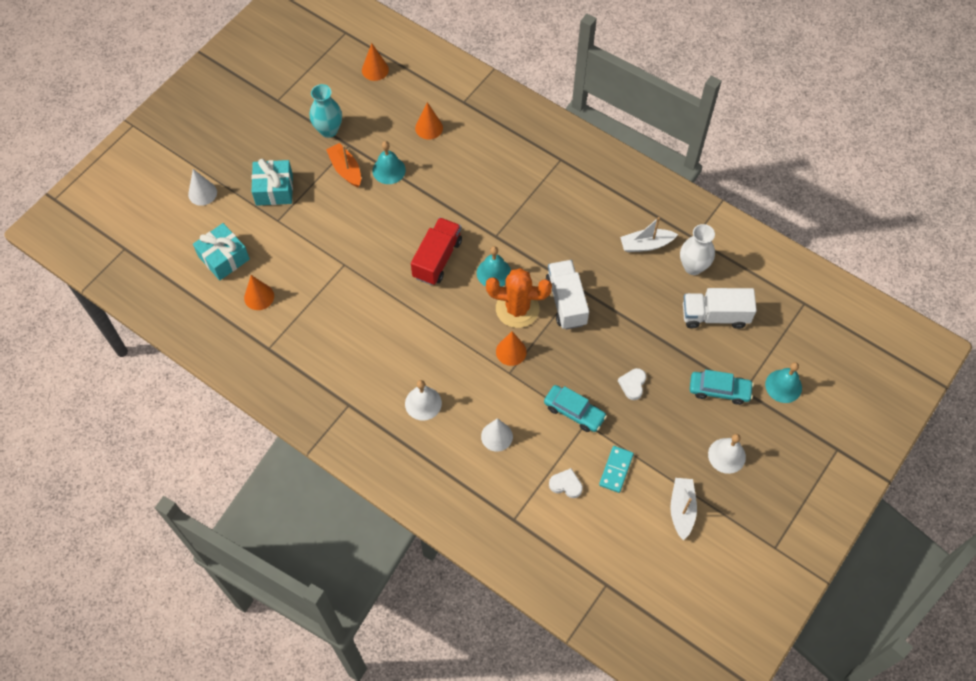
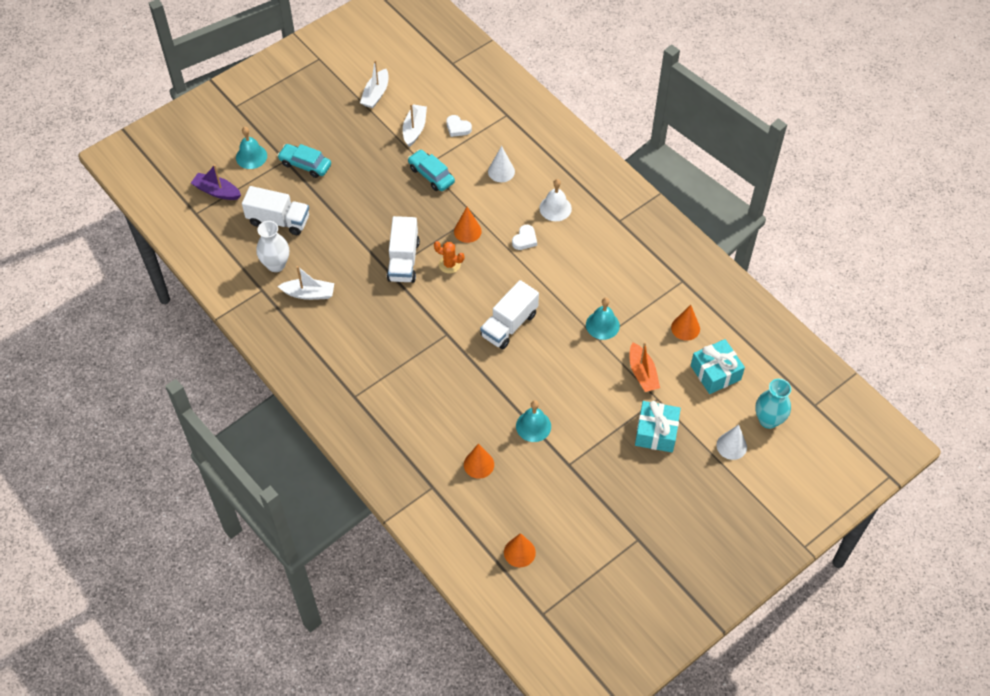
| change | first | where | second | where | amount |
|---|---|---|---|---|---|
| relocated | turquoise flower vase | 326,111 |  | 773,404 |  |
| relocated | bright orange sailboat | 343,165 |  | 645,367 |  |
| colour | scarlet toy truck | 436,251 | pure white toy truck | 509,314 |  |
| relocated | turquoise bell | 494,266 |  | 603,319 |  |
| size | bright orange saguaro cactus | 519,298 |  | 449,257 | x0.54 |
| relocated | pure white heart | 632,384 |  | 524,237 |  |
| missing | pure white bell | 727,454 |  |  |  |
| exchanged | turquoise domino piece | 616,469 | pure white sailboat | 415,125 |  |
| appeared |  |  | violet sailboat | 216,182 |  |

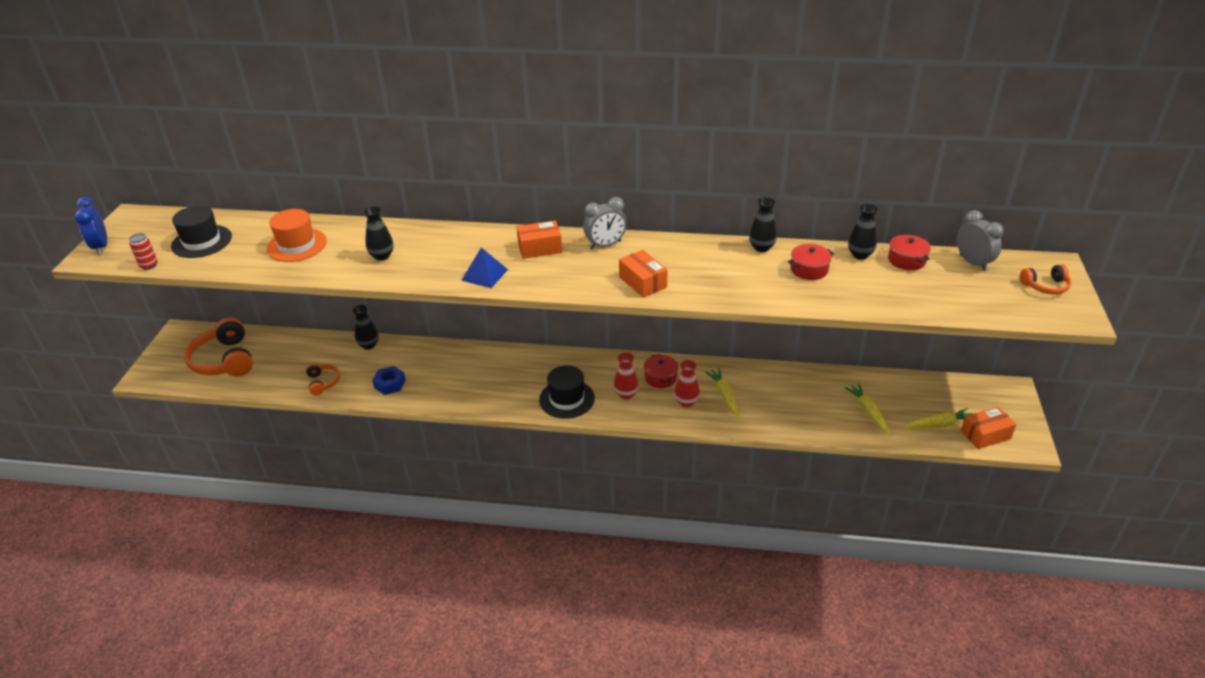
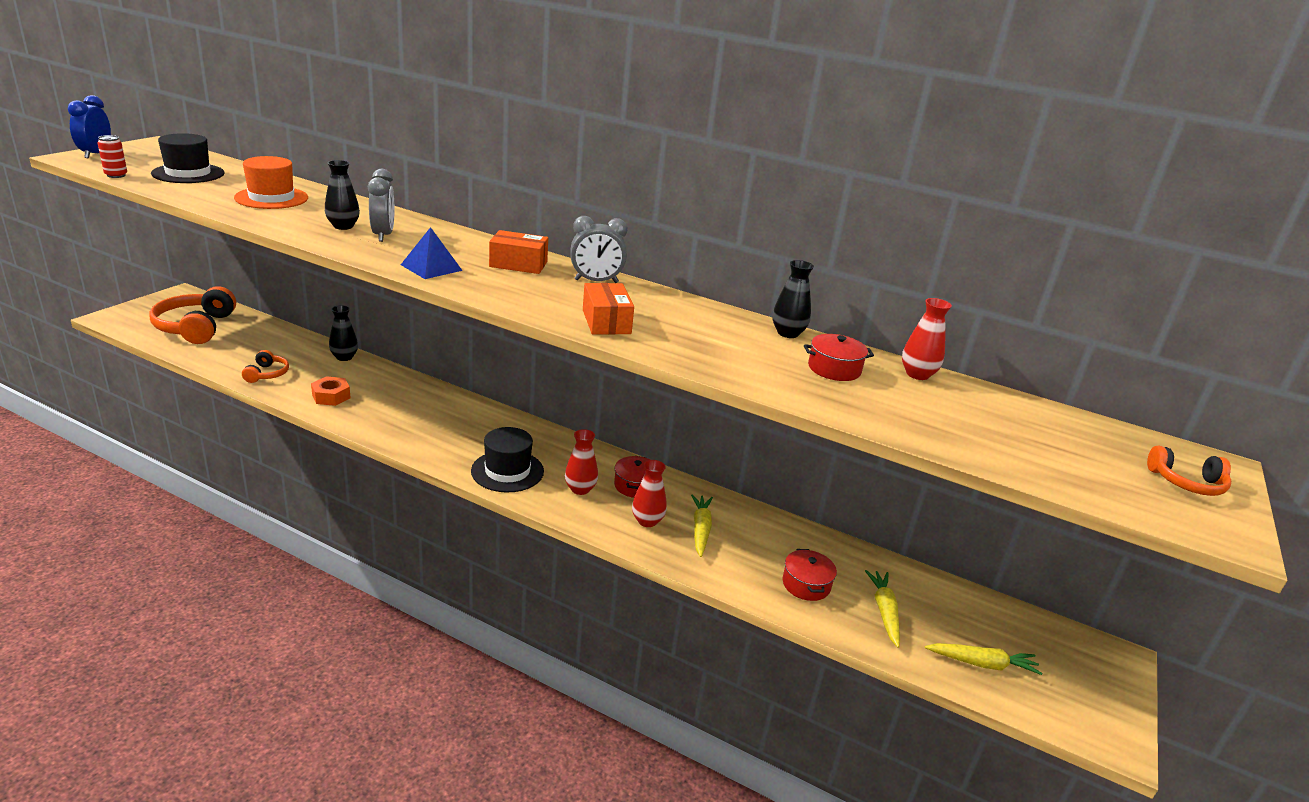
| change | first | where | second | where | amount |
|---|---|---|---|---|---|
| colour | black flower vase | 863,231 | scarlet flower vase | 927,339 |  |
| relocated | gray bedside clock | 980,240 |  | 381,205 |  |
| relocated | scarlet pot | 909,252 |  | 810,575 |  |
| colour | blue hexagon nut | 389,380 | bright orange hexagon nut | 331,391 |  |
| missing | bright orange box | 988,427 |  |  |  |

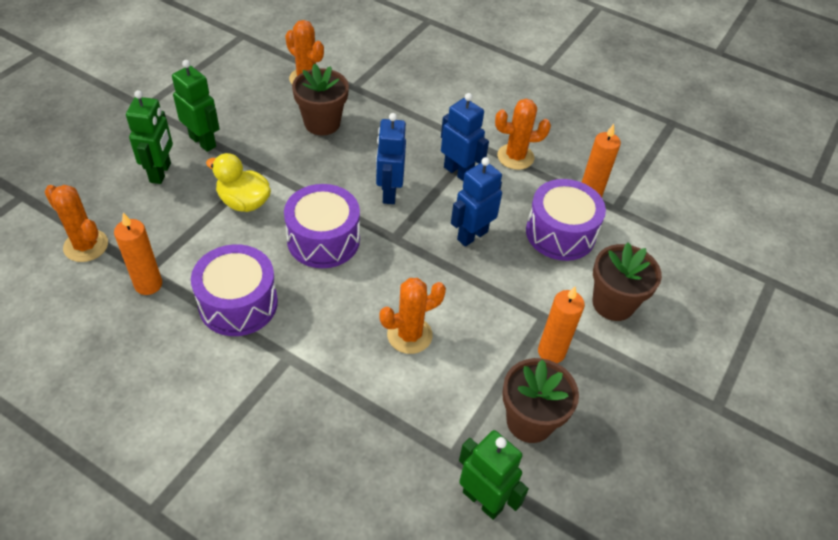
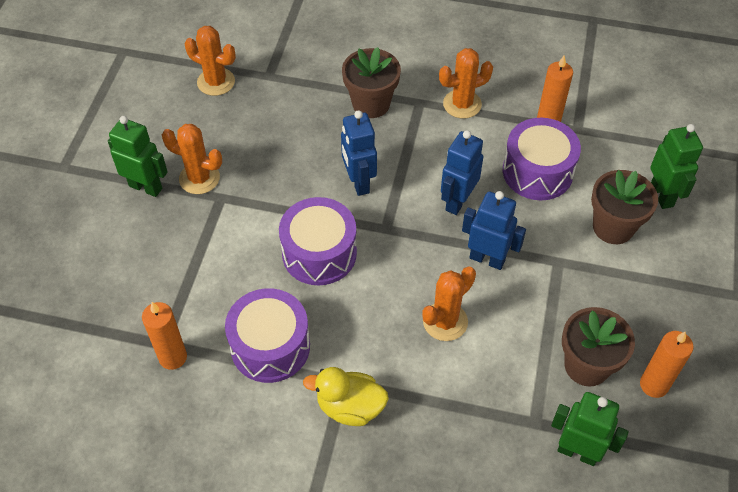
| change | first | where | second | where | amount |
|---|---|---|---|---|---|
| relocated | russet plant pot | 320,99 |  | 371,82 |  |
| relocated | green robot | 149,137 |  | 676,166 |  |
| relocated | blue robot | 465,137 |  | 494,230 |  |
| relocated | yellow rubber duck | 238,182 |  | 346,396 |  |
| relocated | bright orange saguaro cactus | 76,223 |  | 192,159 |  |
| relocated | bright orange pillar candle | 561,325 |  | 667,364 |  |

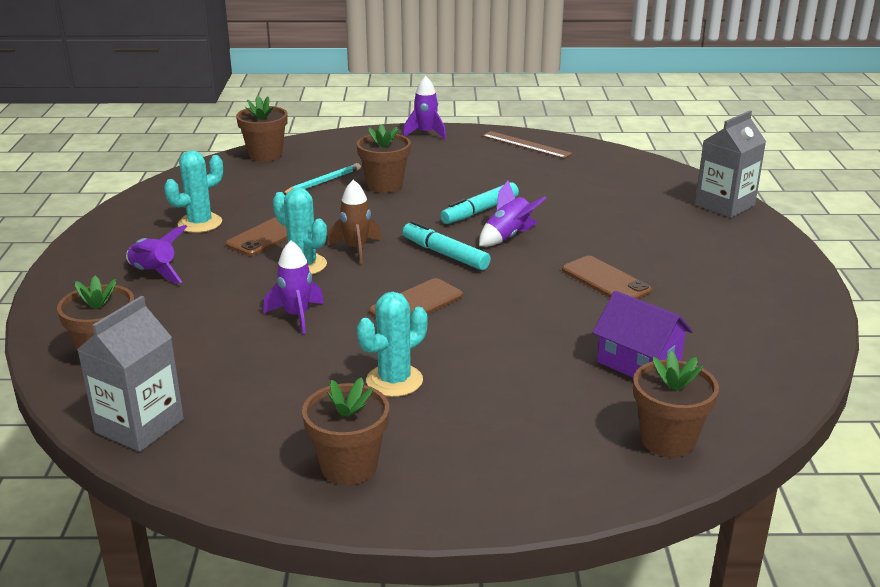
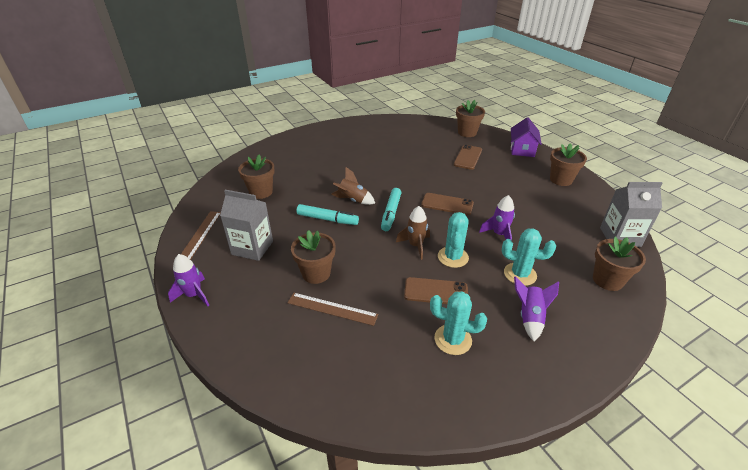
| change | first | where | second | where | amount |
|---|---|---|---|---|---|
| relocated | russet plant pot | 261,129 |  | 256,177 |  |
| relocated | gray milk carton | 730,164 |  | 246,225 |  |
| exchanged | turquoise pencil | 321,178 | russet straightedge | 332,309 |  |
| colour | violet rocket | 512,214 | russet rocket | 353,186 |  |
| relocated | russet smartphone | 607,277 |  | 468,157 |  |
| relocated | violet cottage | 643,334 |  | 526,137 |  |
| relocated | turquoise saguaro cactus | 392,344 |  | 529,257 |  |

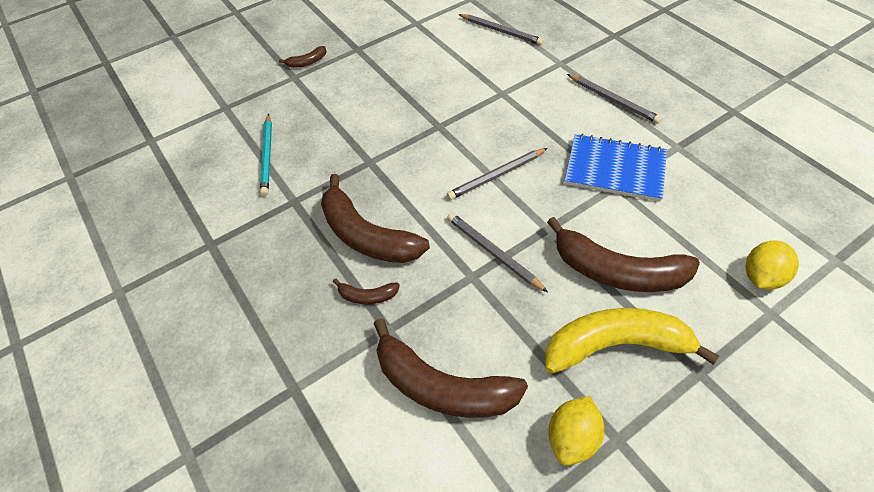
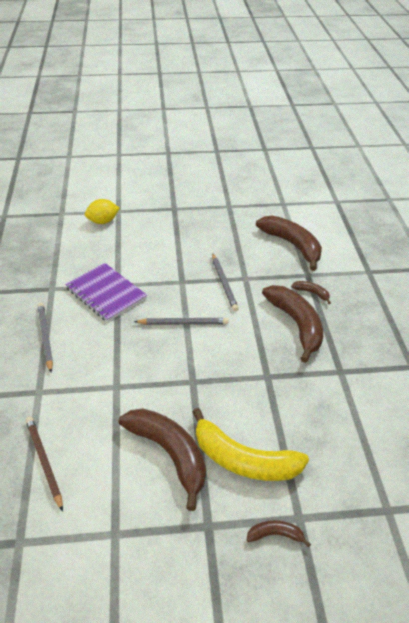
| change | first | where | second | where | amount |
|---|---|---|---|---|---|
| colour | gray pencil | 501,29 | russet pencil | 44,464 |  |
| missing | turquoise pencil | 266,155 |  |  |  |
| colour | blue exercise book | 616,168 | violet exercise book | 106,292 |  |
| relocated | russet banana fruit | 623,254 |  | 162,460 |  |
| relocated | yellow banana fruit | 632,341 |  | 251,444 |  |
| missing | yellow toy lemon | 576,431 |  |  |  |

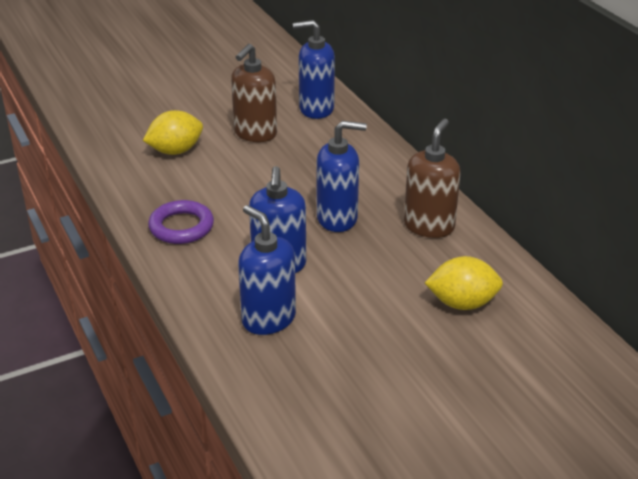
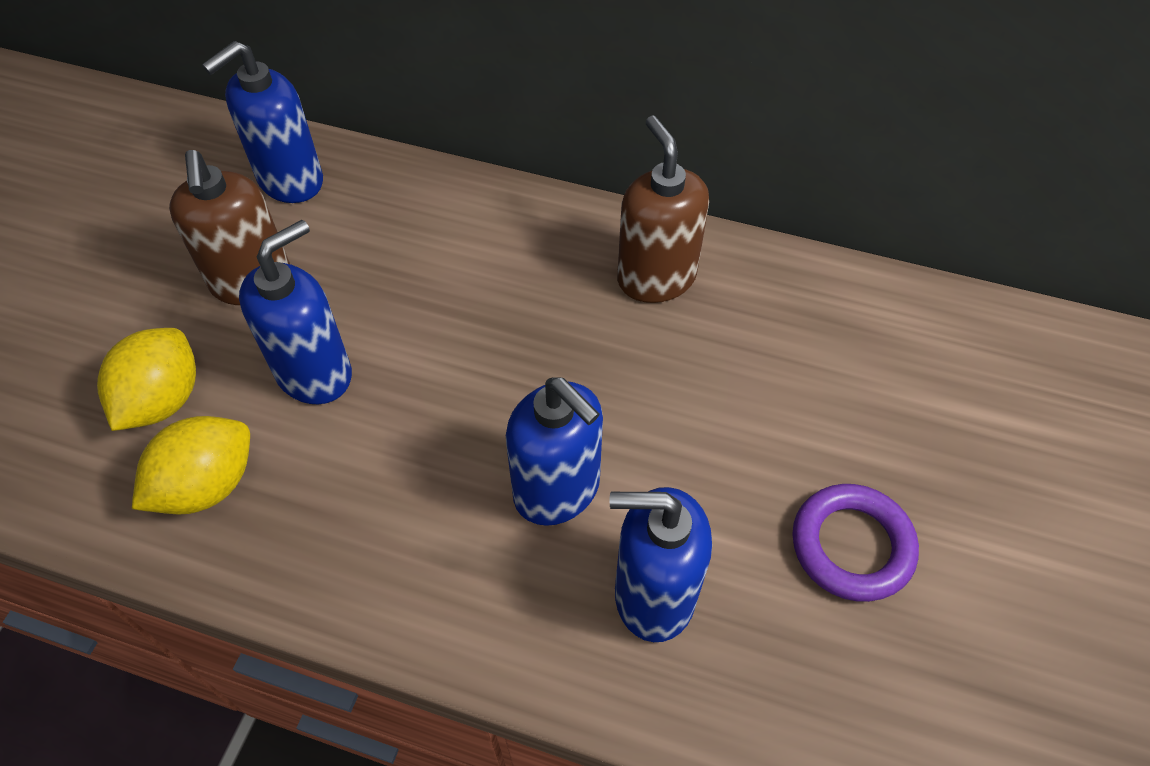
| change | first | where | second | where | amount |
|---|---|---|---|---|---|
| relocated | blue soap pump | 342,176 |  | 295,312 |  |
| relocated | violet hoop | 181,222 |  | 855,543 |  |
| relocated | yellow toy lemon | 464,283 |  | 191,465 |  |

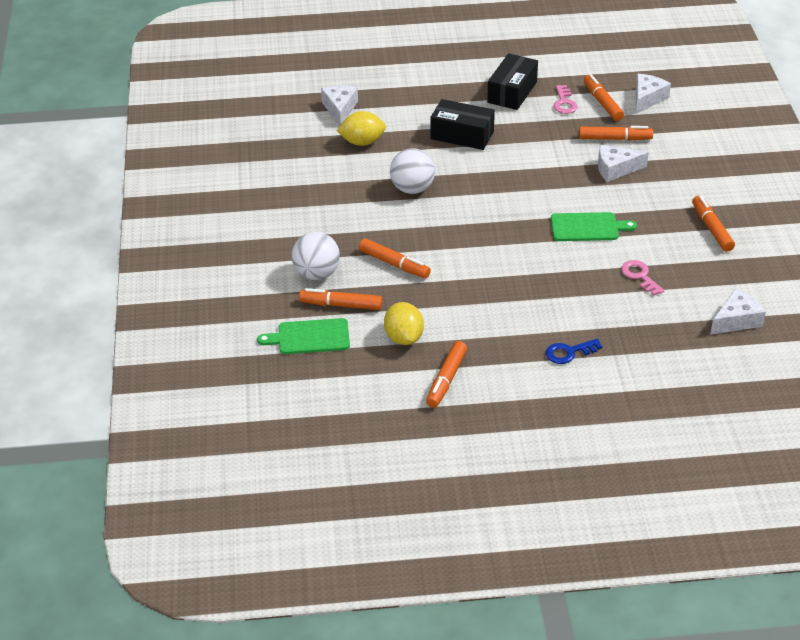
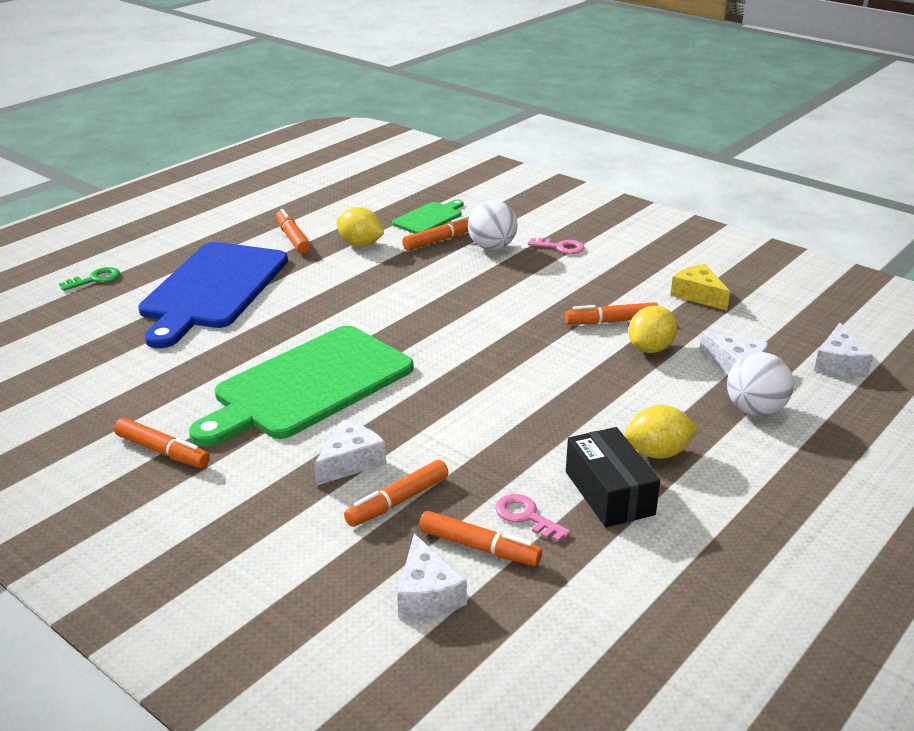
| change | first | where | second | where | amount |
|---|---|---|---|---|---|
| missing | black box | 462,124 |  |  |  |
| relocated | pure white sphere | 412,171 |  | 760,384 |  |
| size | green bread board | 594,226 |  | 301,386 | x2.10 |
| relocated | bright orange marker | 395,258 |  | 611,313 |  |
| relocated | rose-pink door key | 642,277 |  | 556,246 |  |
| relocated | pure white cheese wedge | 738,311 |  | 843,350 |  |
| exchanged | blue door key | 574,351 | blue bread board | 213,295 |  |
| appeared |  |  | yellow cheese wedge | 700,287 |  |
| appeared |  |  | green door key | 89,279 |  |
| appeared |  |  | yellow toy lemon | 662,432 |  |

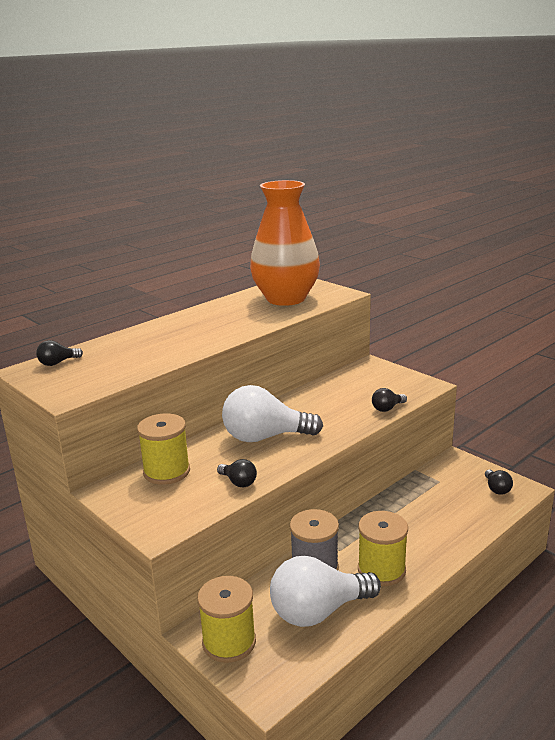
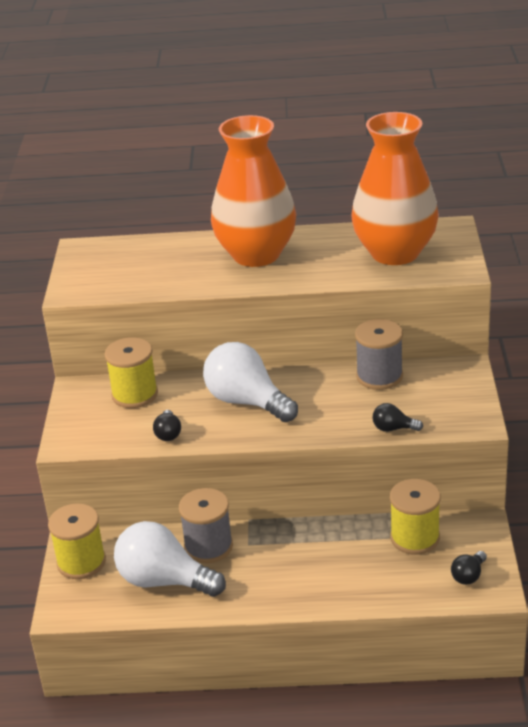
| change | first | where | second | where | amount |
|---|---|---|---|---|---|
| missing | black bulb | 59,353 |  |  |  |
| relocated | yellow spool | 383,548 |  | 415,517 |  |
| appeared |  |  | bright orange flower vase | 253,191 |  |
| appeared |  |  | gray spool | 379,354 |  |

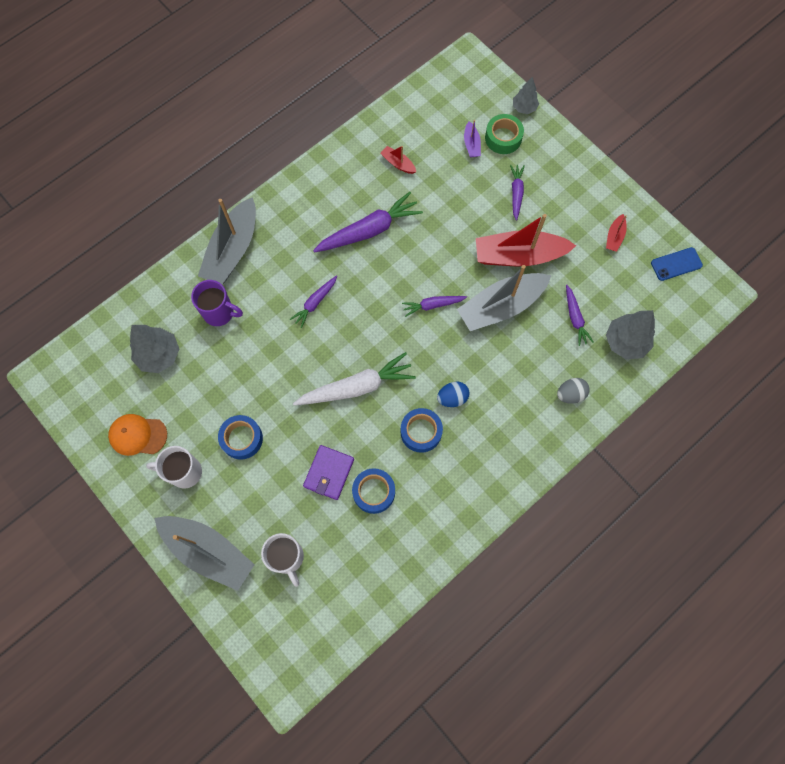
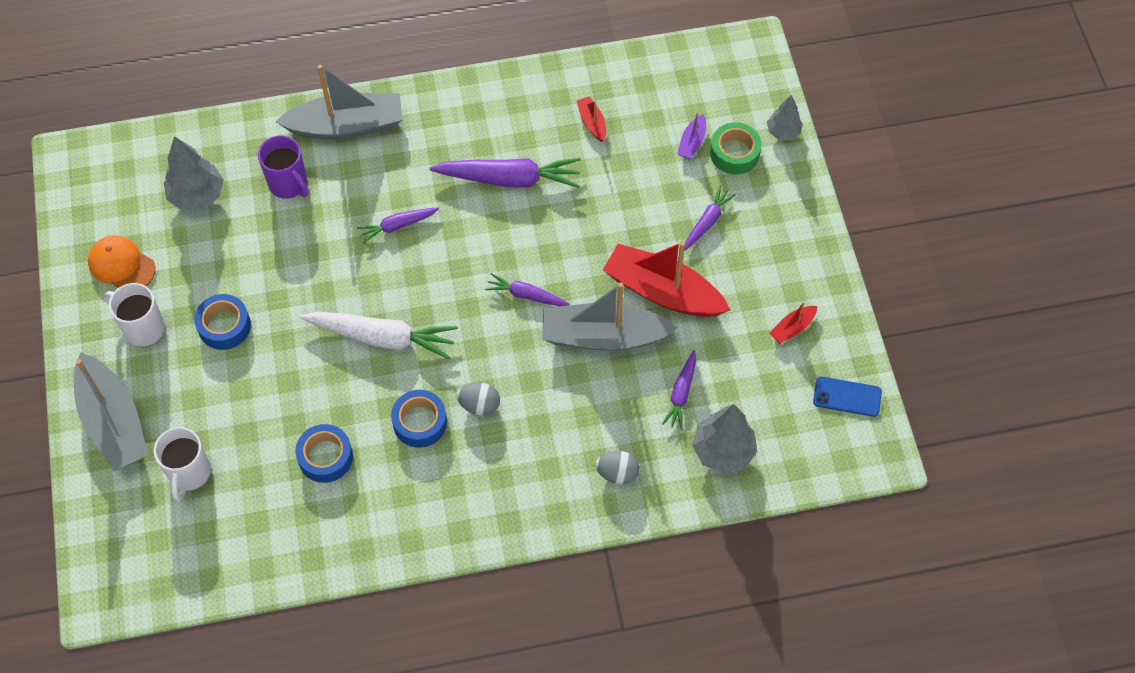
| change | first | where | second | where | amount |
|---|---|---|---|---|---|
| spun | gray sailboat | 227,241 |  | 339,102 | 150 degrees counterclockwise |
| colour | blue egg shape | 453,394 | gray egg shape | 478,399 |  |
| missing | violet wallet | 328,472 |  |  |  |

